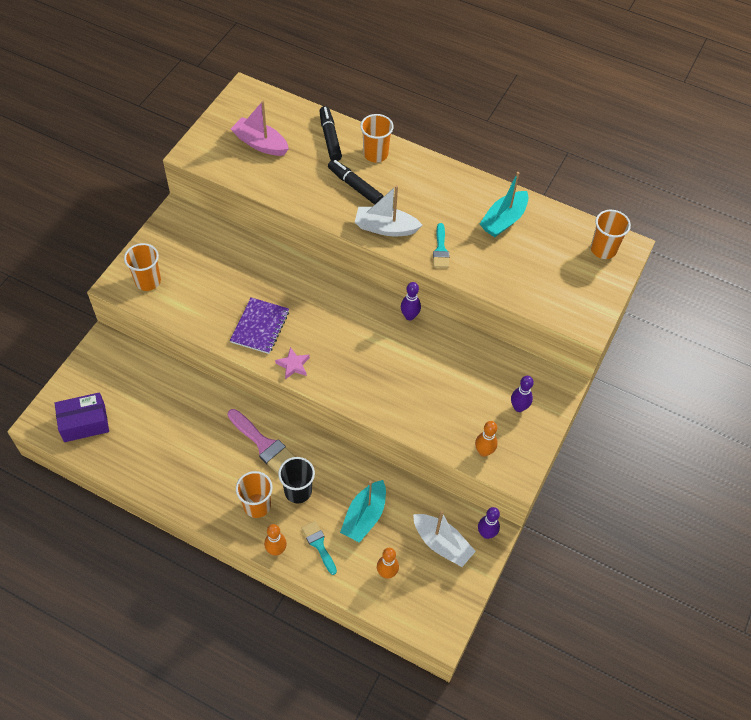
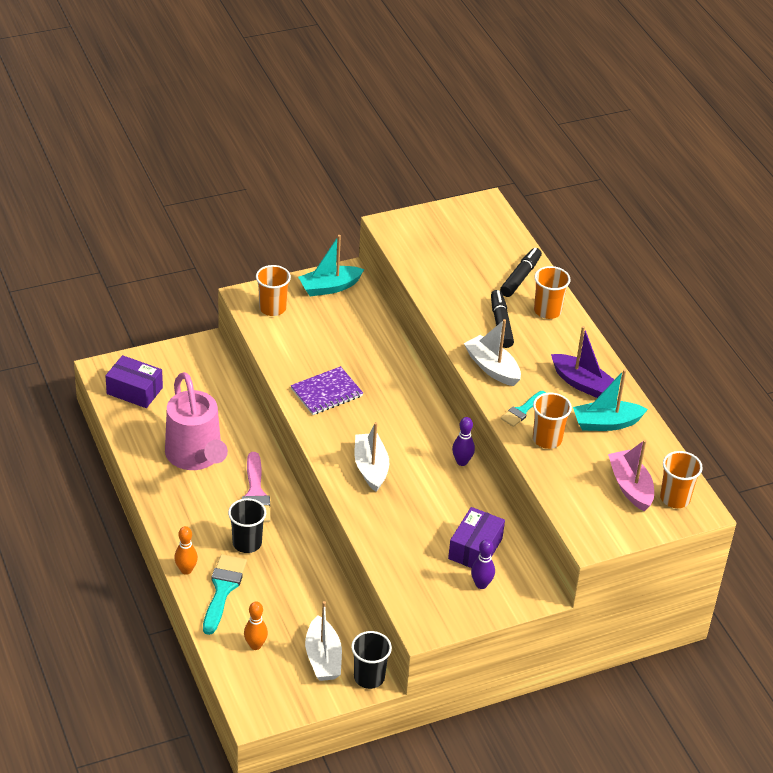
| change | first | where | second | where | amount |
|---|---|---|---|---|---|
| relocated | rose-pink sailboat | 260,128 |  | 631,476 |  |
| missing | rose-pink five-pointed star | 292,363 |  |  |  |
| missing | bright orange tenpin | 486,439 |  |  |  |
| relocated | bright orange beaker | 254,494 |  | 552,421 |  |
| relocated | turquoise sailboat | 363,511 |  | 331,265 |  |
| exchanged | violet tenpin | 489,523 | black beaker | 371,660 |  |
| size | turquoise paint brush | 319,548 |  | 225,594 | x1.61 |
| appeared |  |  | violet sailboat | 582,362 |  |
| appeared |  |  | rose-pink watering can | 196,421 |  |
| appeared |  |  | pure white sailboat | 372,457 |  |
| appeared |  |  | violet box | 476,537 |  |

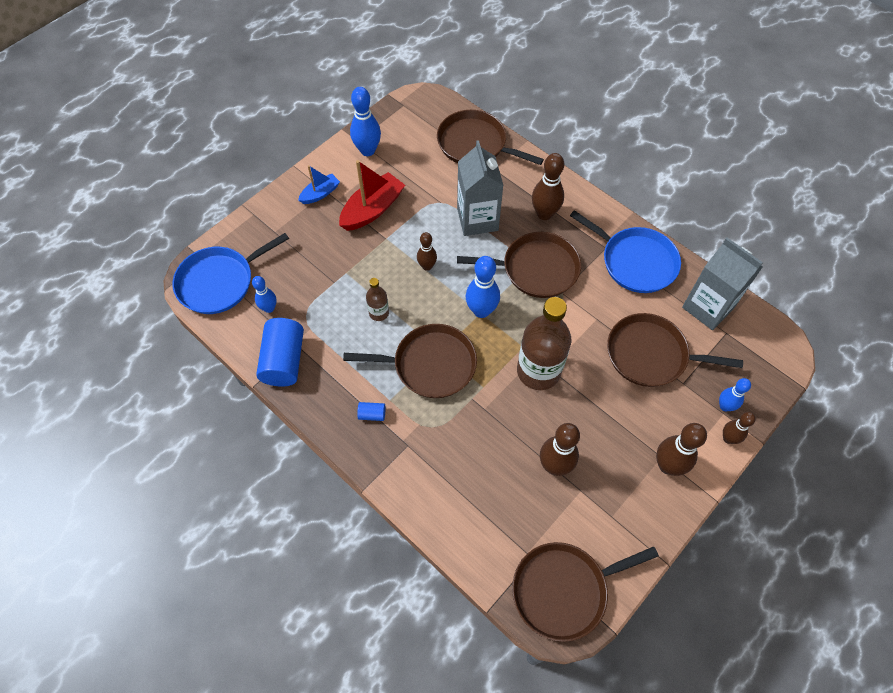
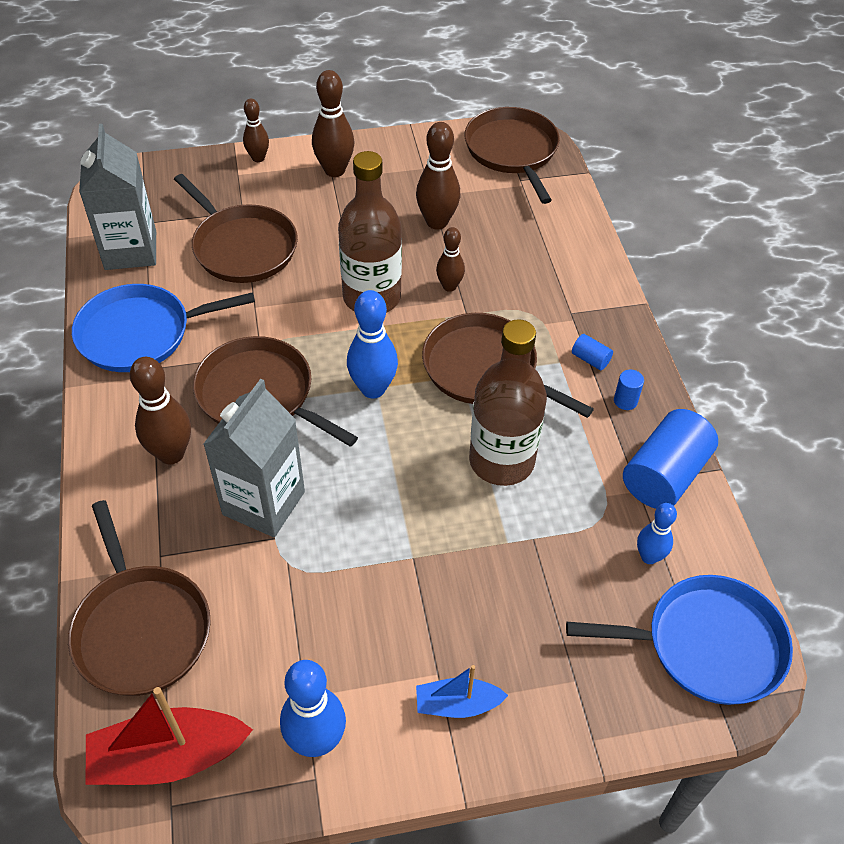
| change | first | where | second | where | amount |
|---|---|---|---|---|---|
| relocated | scarlet sailboat | 372,195 |  | 169,736 |  |
| spun | blue skillet | 625,251 |  | 163,328 | 90 degrees counterclockwise |
| relocated | russet tenpin | 427,251 |  | 450,259 |  |
| size | russet bottle | 377,299 |  | 508,402 | x2.10 |
| missing | blue tenpin | 735,394 |  |  |  |
| spun | russet skillet | 585,592 |  | 512,155 | 120 degrees counterclockwise |
| appeared |  |  | blue cylinder | 629,389 |  |

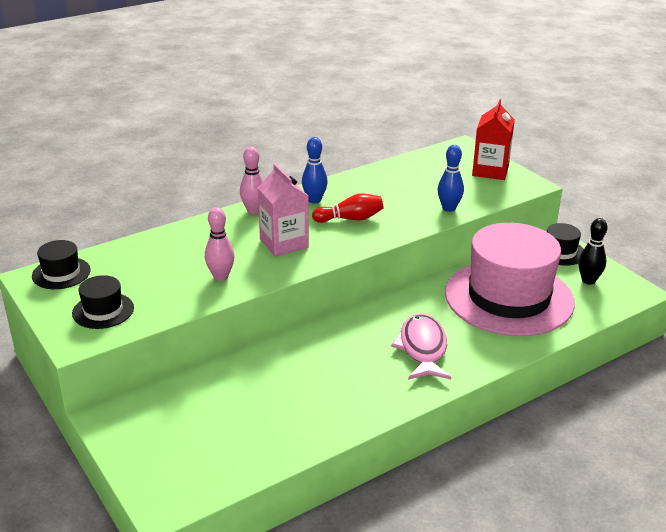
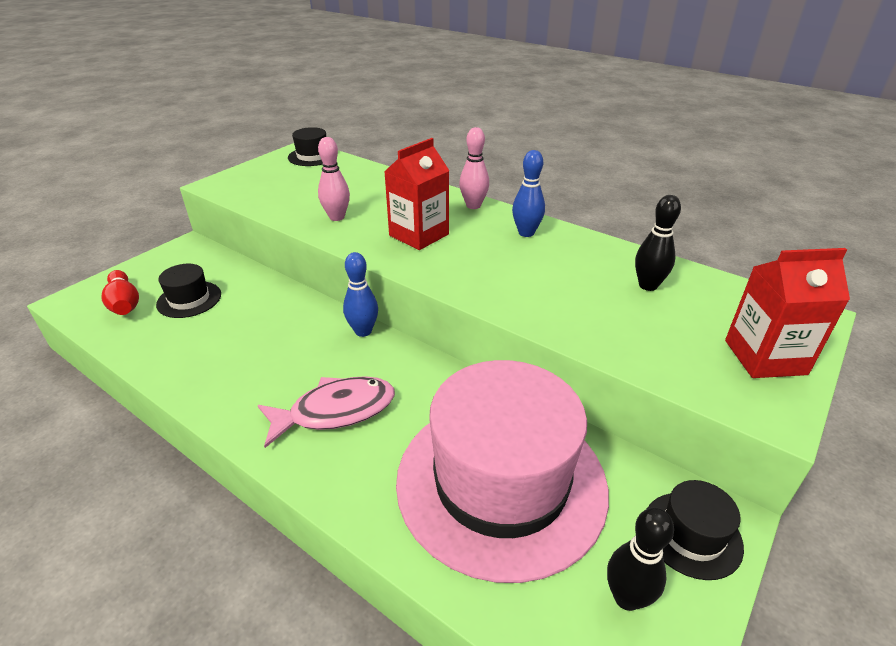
| change | first | where | second | where | amount |
|---|---|---|---|---|---|
| relocated | blue tenpin | 451,178 |  | 360,294 |  |
| colour | rose-pink milk carton | 283,210 | scarlet milk carton | 417,194 |  |
| relocated | scarlet tenpin | 347,208 |  | 120,292 |  |
| relocated | black hat | 103,302 |  | 188,291 |  |
| appeared |  |  | black tenpin | 658,243 |  |

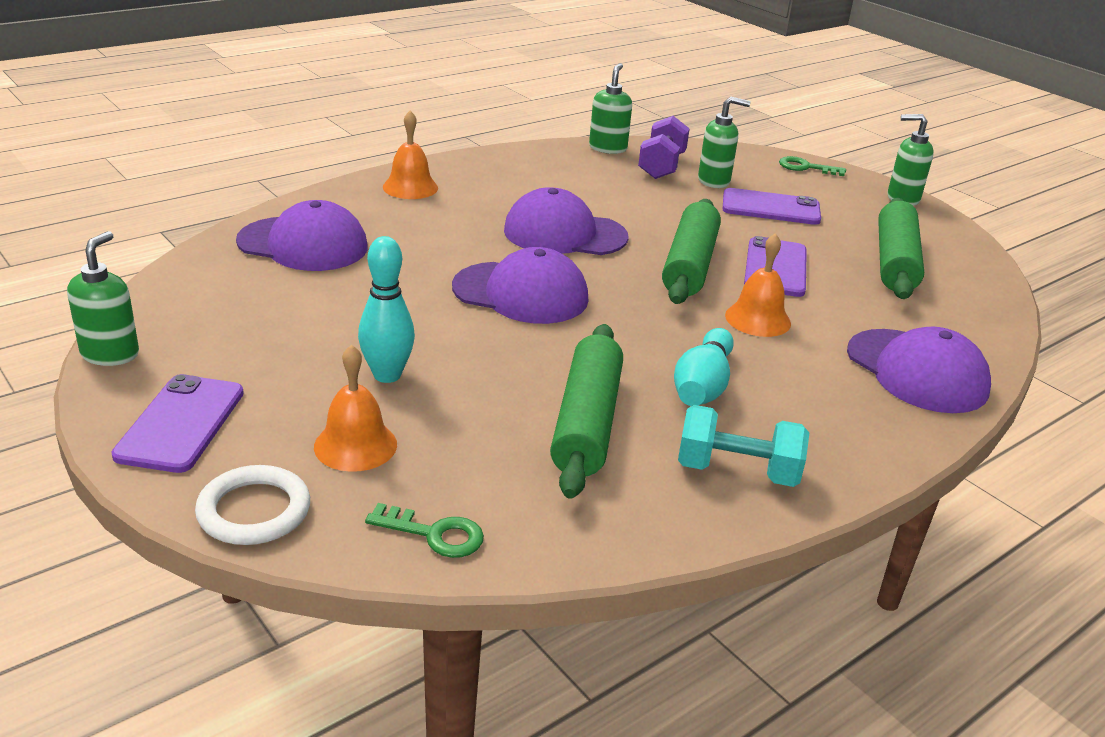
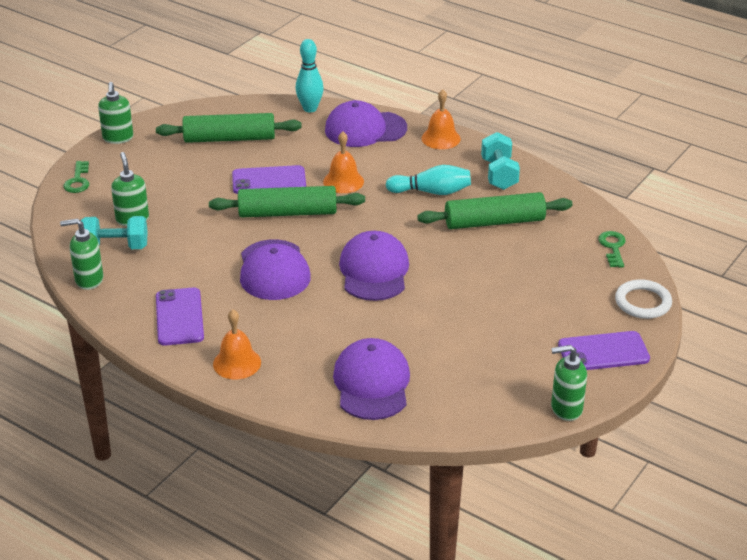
| change | first | where | second | where | amount |
|---|---|---|---|---|---|
| colour | violet hand weight | 664,147 | turquoise hand weight | 114,232 |  |
| relocated | violet smartphone | 771,206 |  | 180,316 |  |
| relocated | turquoise tenpin | 386,309 |  | 310,75 |  |
| spun | violet baseball cap | 919,370 |  | 366,123 | 135 degrees counterclockwise |
| relocated | bright orange bell | 355,408 |  | 441,119 |  |

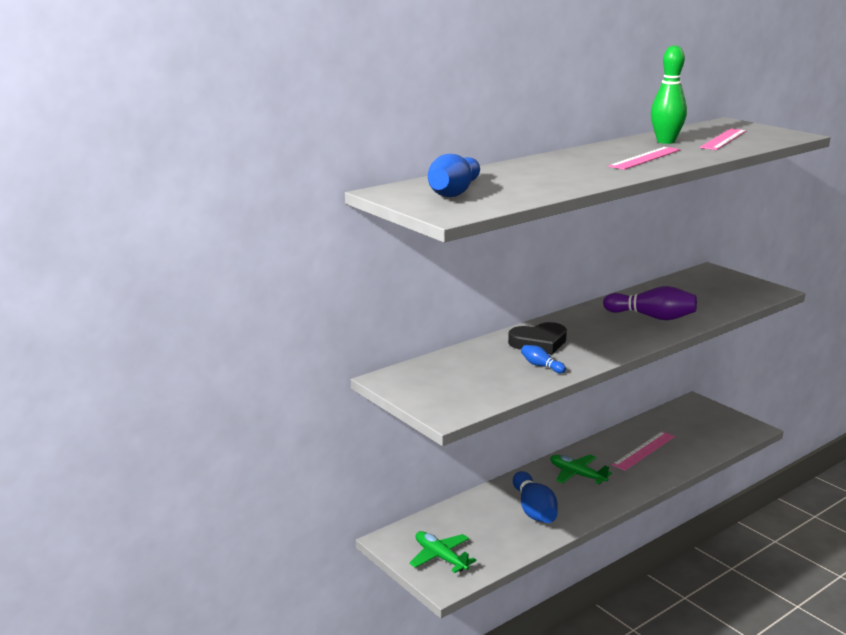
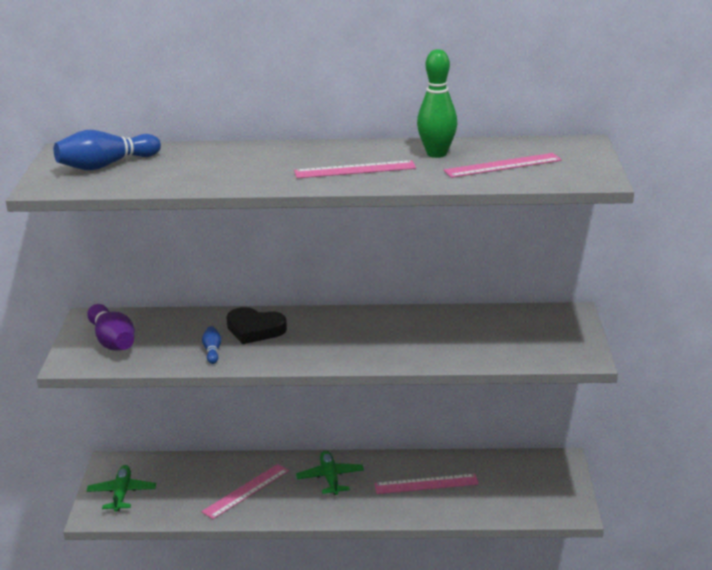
| change | first | where | second | where | amount |
|---|---|---|---|---|---|
| relocated | violet tenpin | 650,303 |  | 111,327 |  |
| exchanged | blue tenpin | 535,497 | rose-pink straightedge | 245,491 |  |

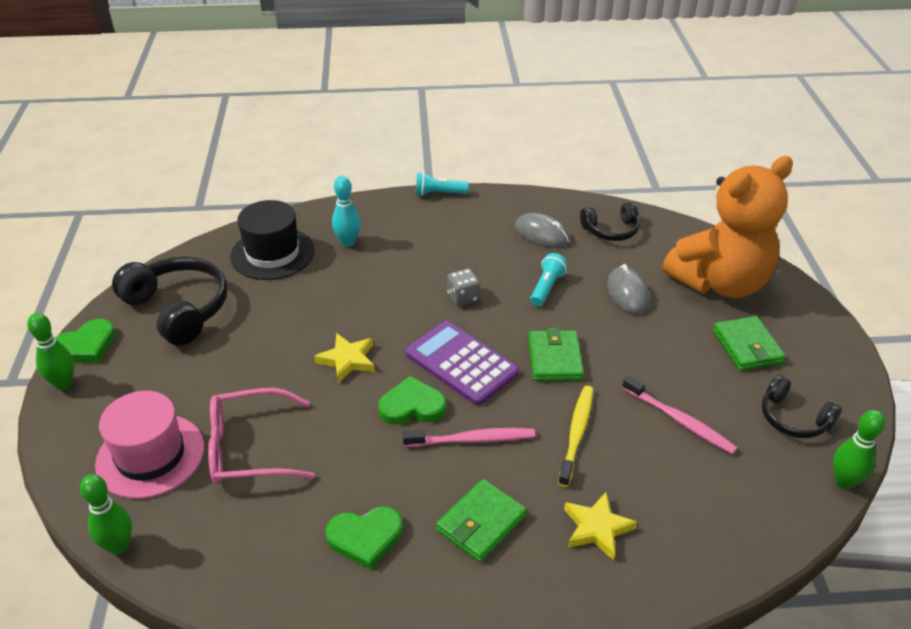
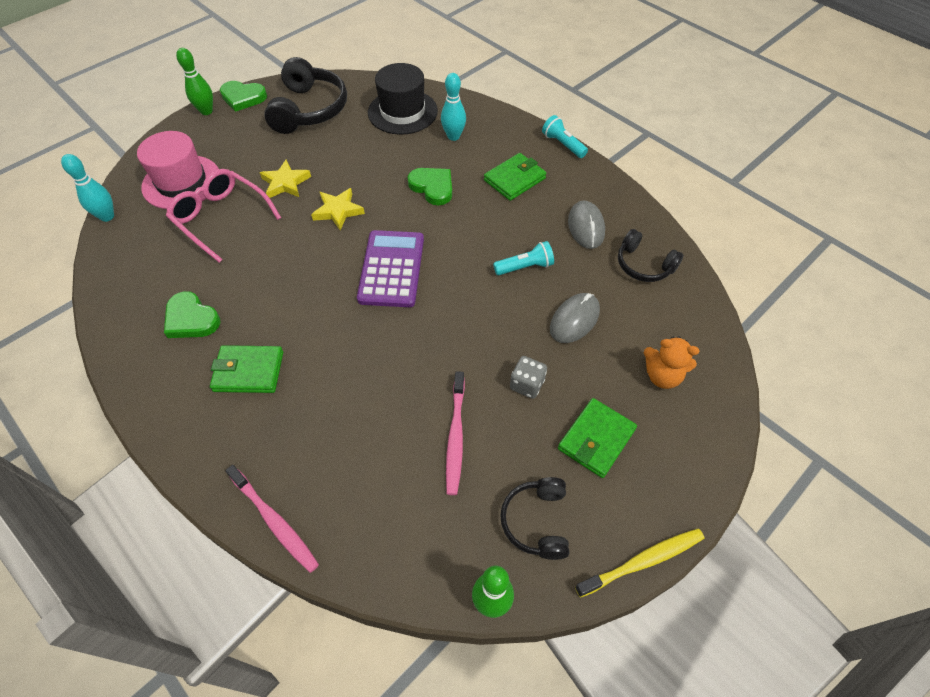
| change | first | where | second | where | amount |
|---|---|---|---|---|---|
| size | bright orange teddy bear | 727,227 |  | 672,362 | x0.42 |
| relocated | gray die | 463,287 |  | 528,377 |  |
| relocated | green wallet | 556,354 |  | 515,177 |  |
| relocated | green heart | 412,400 |  | 430,187 |  |
| relocated | yellow tooth brush | 575,436 |  | 639,563 |  |
| relocated | rose-pink tooth brush | 469,437 |  | 272,519 |  |
| colour | green tenpin | 106,514 | turquoise tenpin | 87,188 |  |
| relocated | yellow five-pointed star | 600,526 |  | 285,179 |  |

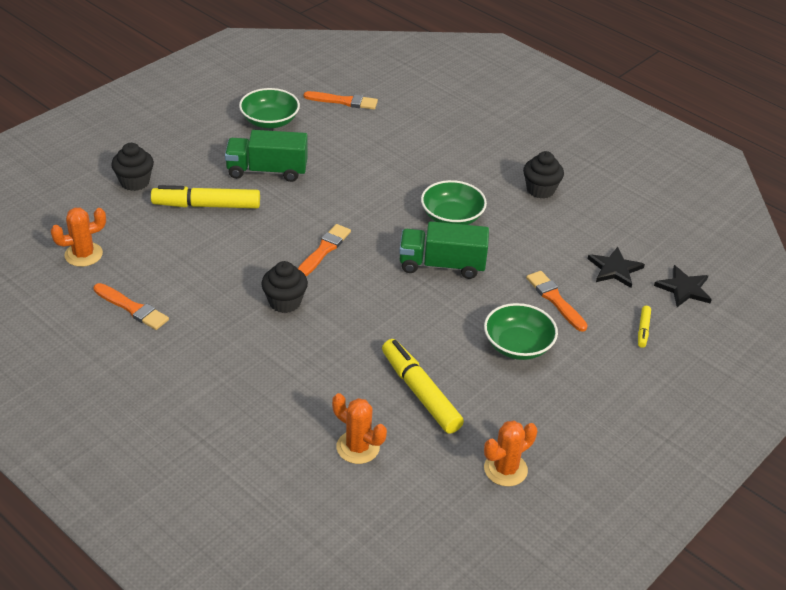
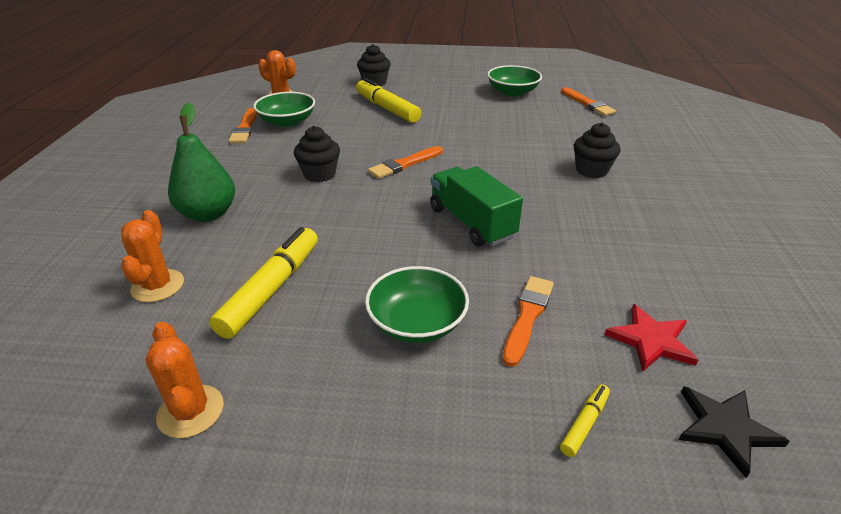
| change | first | where | second | where | amount |
|---|---|---|---|---|---|
| missing | green toy truck | 266,156 |  |  |  |
| relocated | black muffin | 543,175 |  | 597,150 |  |
| relocated | green bowl | 454,202 |  | 284,109 |  |
| spun | bright orange paint brush | 324,250 |  | 405,162 | 150 degrees clockwise |
| colour | black five-pointed star | 616,267 | scarlet five-pointed star | 651,337 |  |
| spun | yellow marker | 644,327 |  | 585,420 | 150 degrees clockwise |
| spun | bright orange saguaro cactus | 510,453 |  | 185,380 | 45 degrees clockwise |
| appeared |  |  | green pear | 201,162 |  |

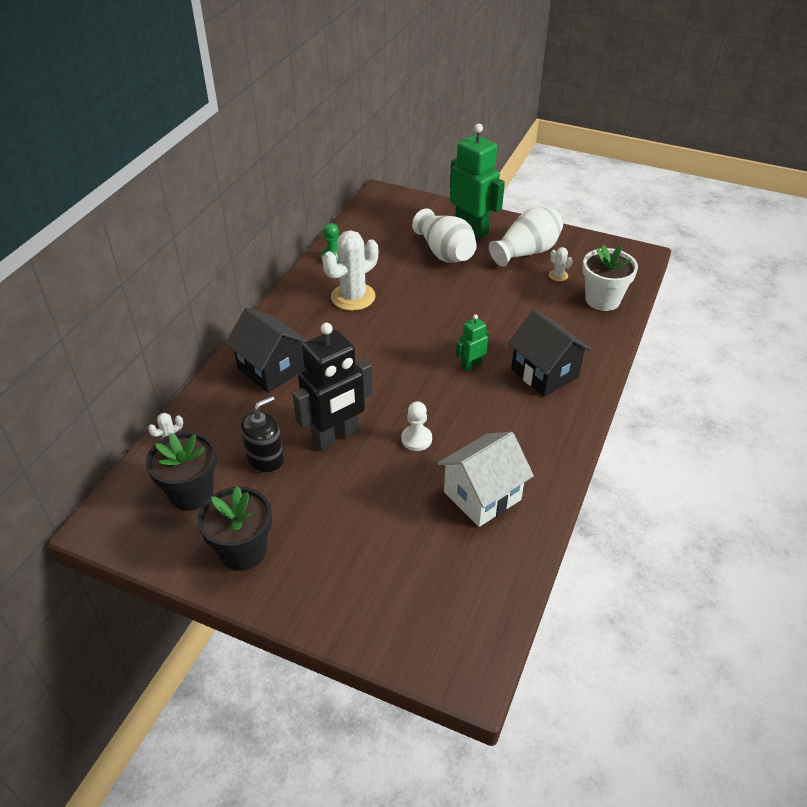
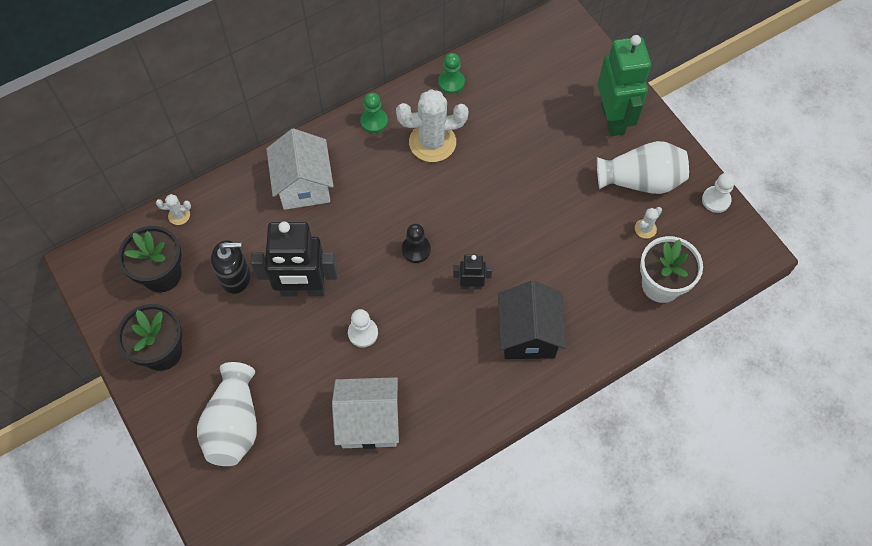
| change | first | where | second | where | amount |
|---|---|---|---|---|---|
| relocated | pure white flower vase | 444,236 |  | 227,414 |  |
| spun | pure white saguaro cactus | 561,264 |  | 648,223 | 45 degrees clockwise |
| colour | black cottage | 266,350 | pure white cottage | 300,169 |  |
| colour | green robot | 472,342 | black robot | 472,272 |  |
| appeared |  |  | green pawn | 374,112 |  |
| appeared |  |  | pure white pawn | 718,193 |  |
| appeared |  |  | black pawn | 416,243 |  |

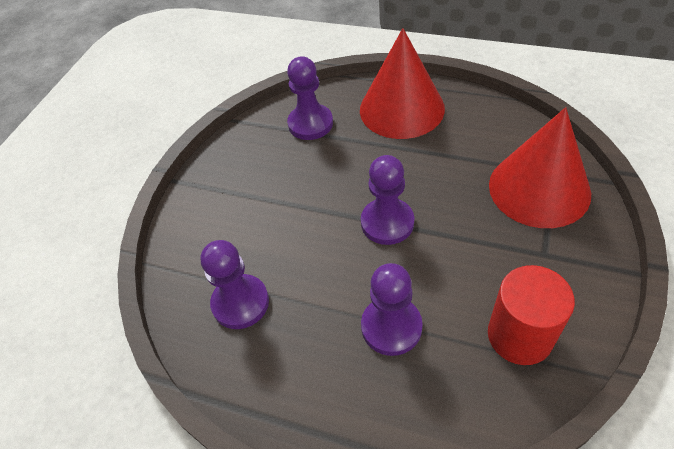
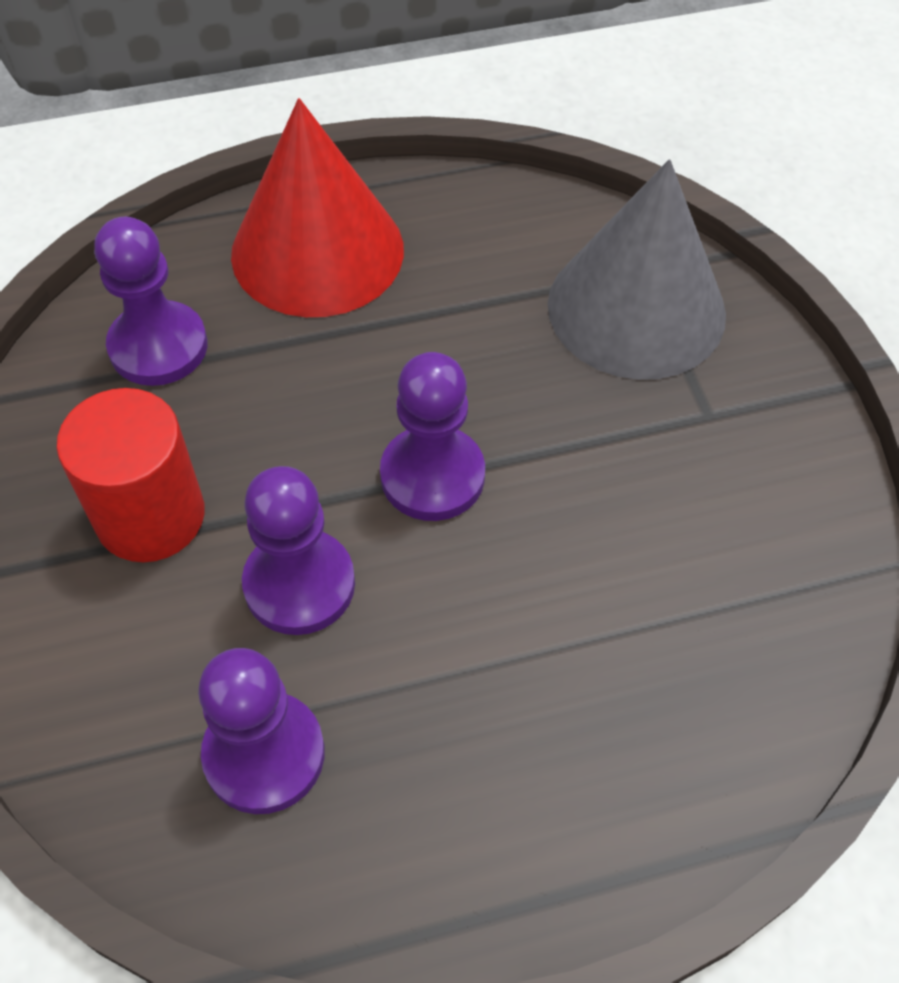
| change | first | where | second | where | amount |
|---|---|---|---|---|---|
| colour | scarlet cone | 540,167 | gray cone | 636,269 |  |
| relocated | violet pawn | 392,309 |  | 298,550 |  |
| relocated | scarlet cylinder | 531,315 |  | 130,475 |  |

